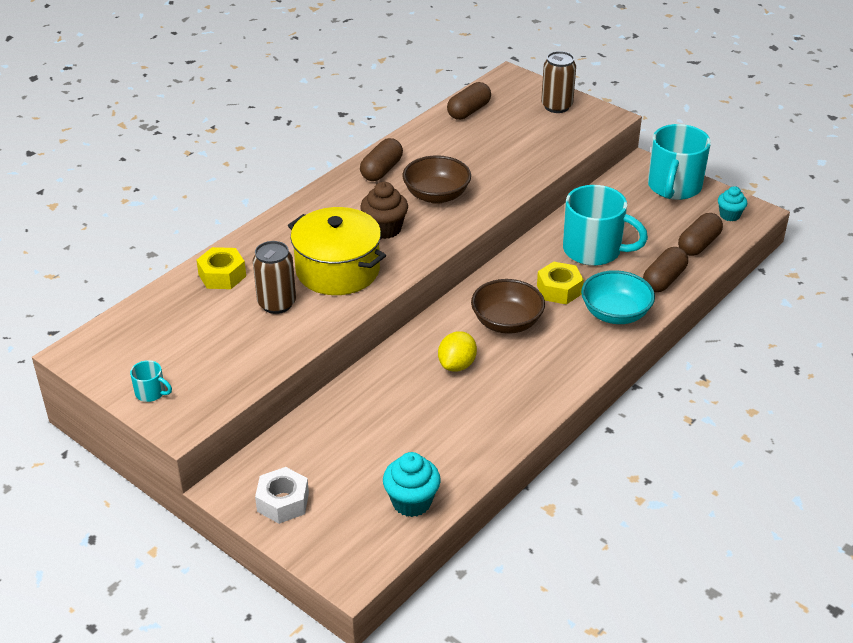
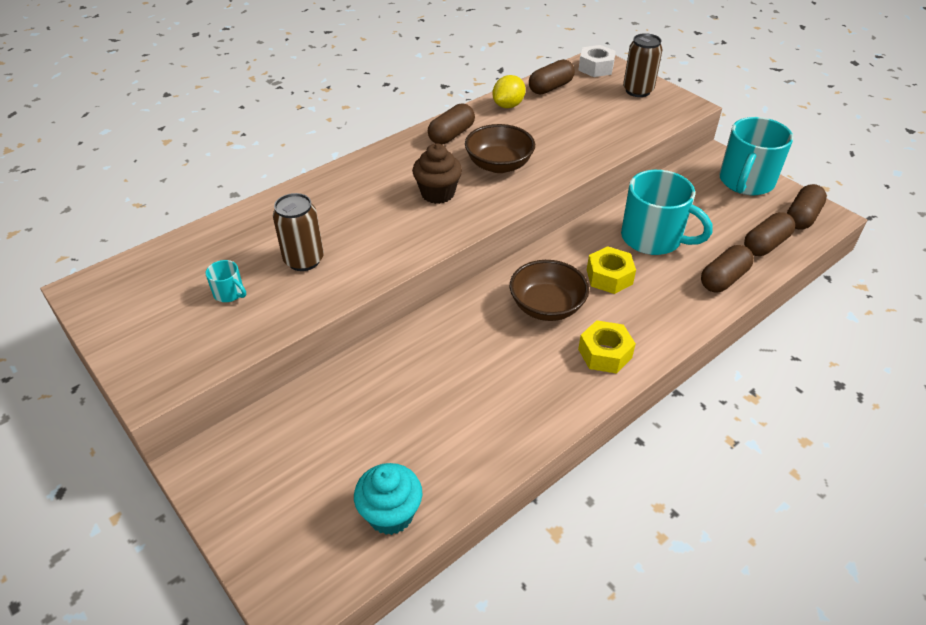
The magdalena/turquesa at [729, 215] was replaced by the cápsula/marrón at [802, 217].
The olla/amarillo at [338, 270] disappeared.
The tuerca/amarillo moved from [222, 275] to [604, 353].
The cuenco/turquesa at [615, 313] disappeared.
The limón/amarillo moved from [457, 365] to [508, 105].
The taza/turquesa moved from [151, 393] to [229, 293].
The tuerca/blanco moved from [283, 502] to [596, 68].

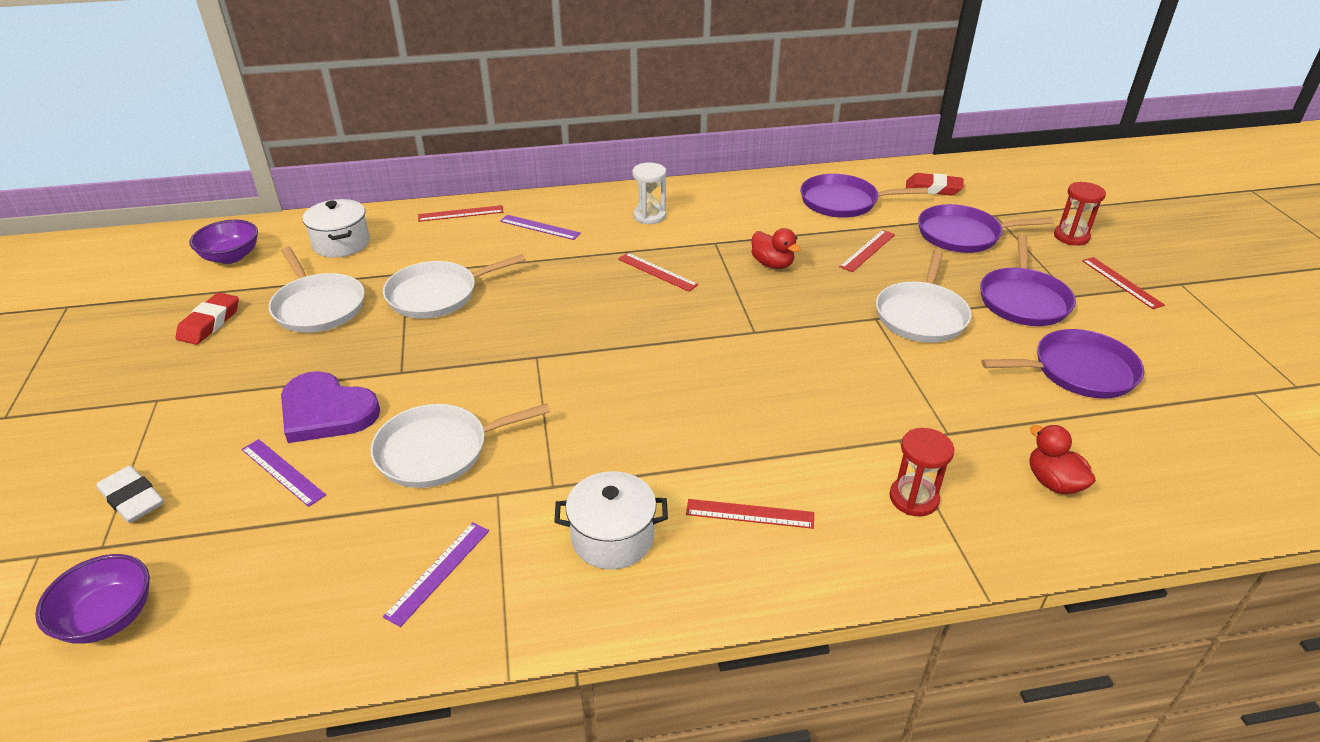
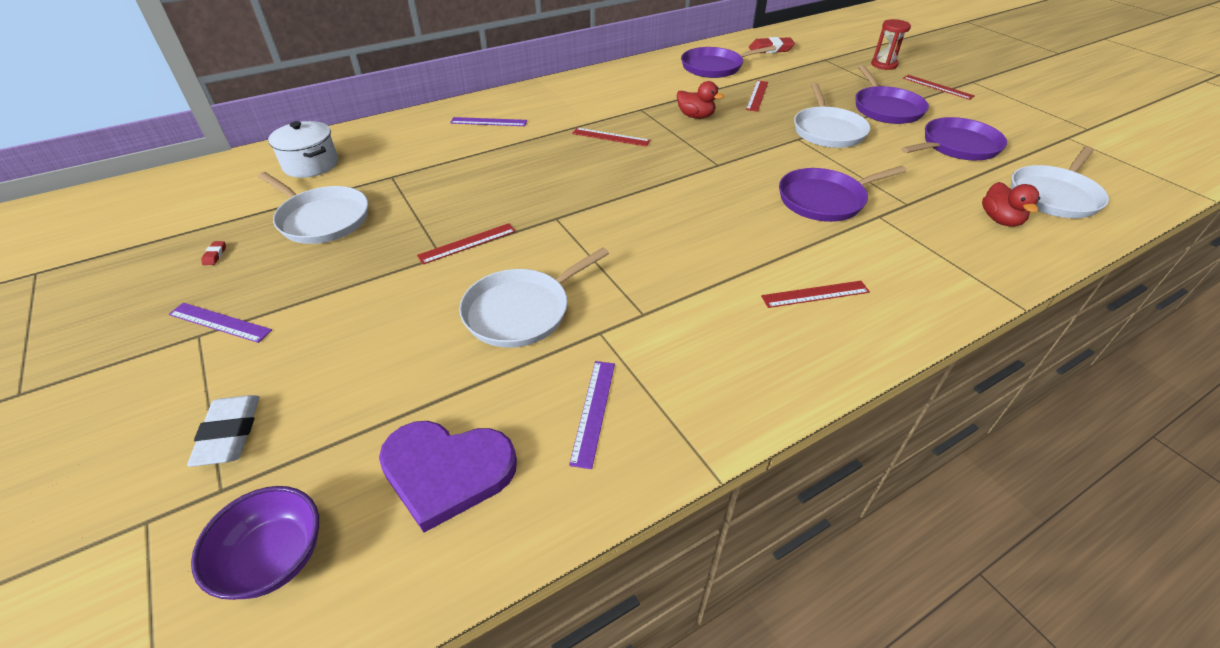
The reloj de arena/blanco at [649, 216] disappeared.
The sartén/morado moved from [963, 235] to [824, 200].
The regla/rojo moved from [461, 213] to [467, 243].
The cuenco/morado at [231, 257] disappeared.
The sartén/blanco moved from [437, 295] to [1054, 196].
The goma de borrar/rojo at [210, 323] changed to 0.45 times the size.
The corazón/morado moved from [326, 411] to [447, 471].
The pato/rojo at [1053, 482] turned 135 degrees counterclockwise.
The reloj de arena/rojo at [913, 498] disappeared.
The regla/morado moved from [282, 472] to [219, 322].
The goma de borrar/blanco at [132, 499] turned 60 degrees clockwise.
The olla/blanco at [612, 538] disappeared.

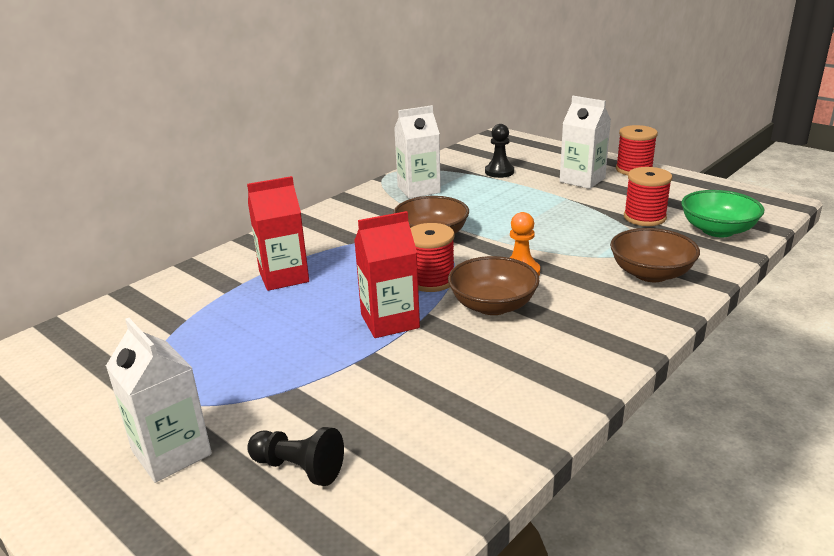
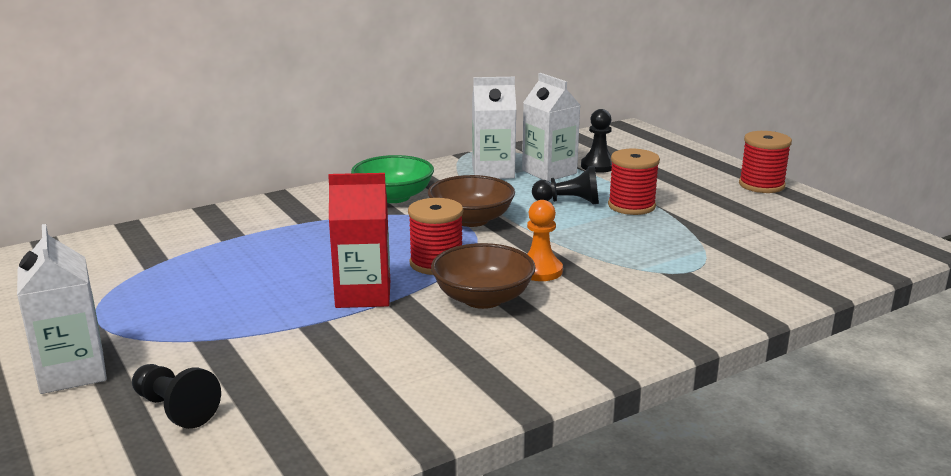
The cartón de leche/blanco moved from [582, 180] to [549, 172].
The carrete/rojo moved from [644, 217] to [631, 206].
The cartón de leche/rojo at [284, 277] disappeared.
The cuenco/verde moved from [717, 230] to [393, 197].
The cuenco/marrón at [651, 274] disappeared.
The peón/negro at [569, 202] appeared.

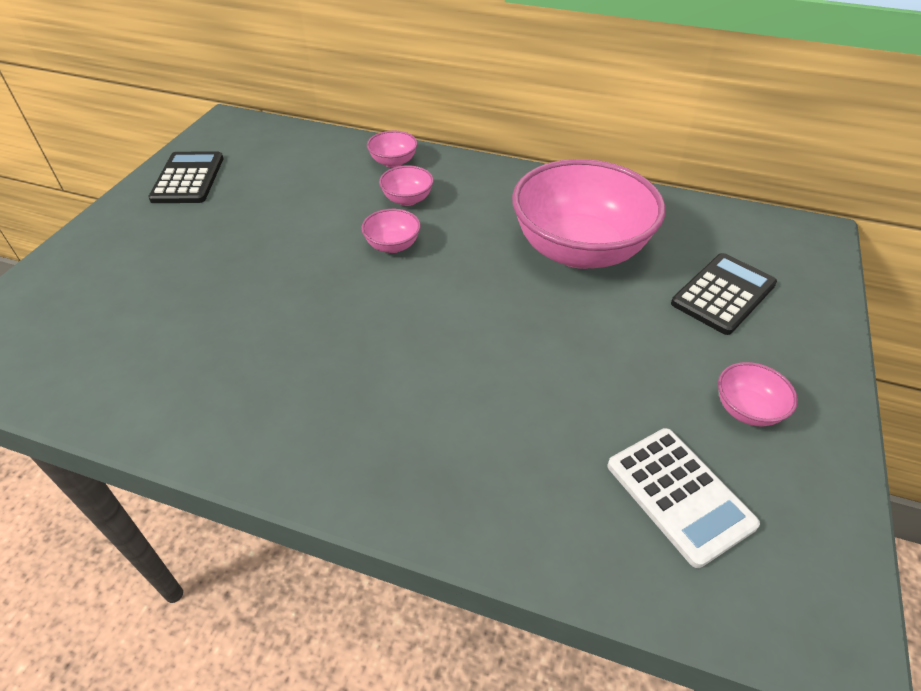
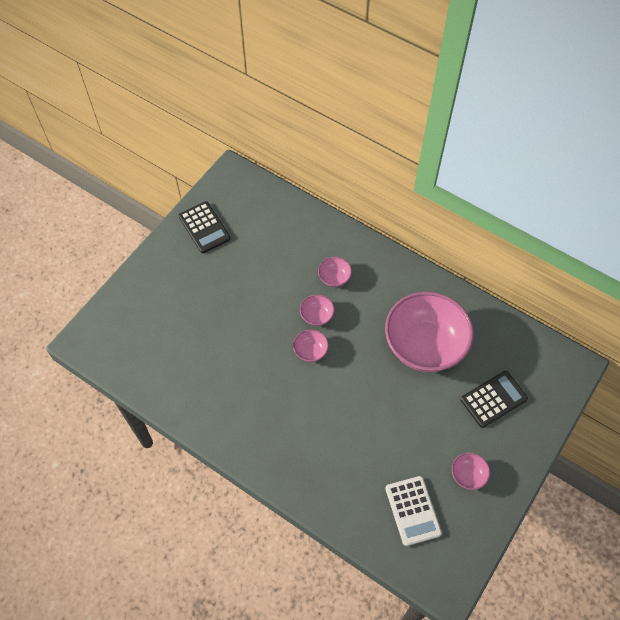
The cuenco/rosa moved from [393, 162] to [310, 351].
The calculadora/negro at [188, 178] turned 135 degrees clockwise.

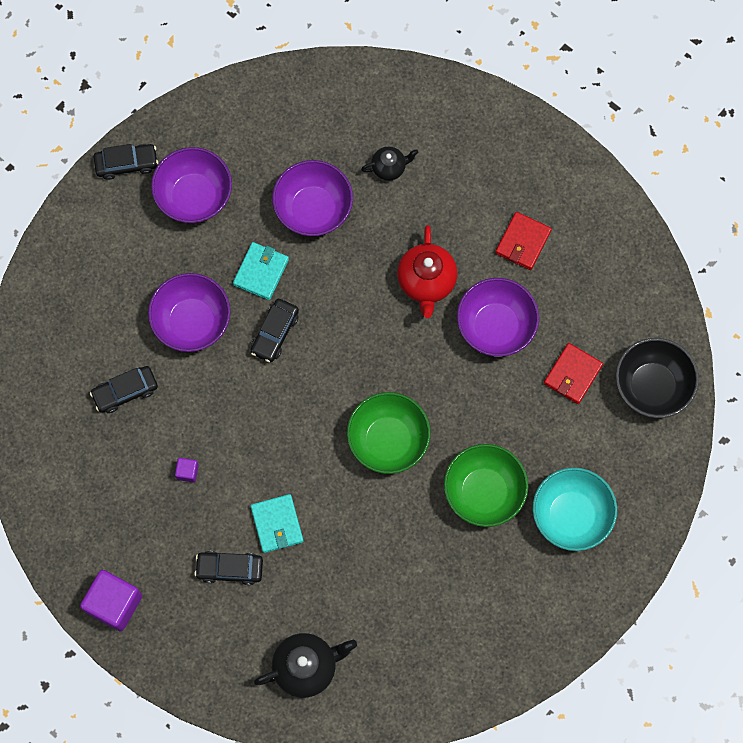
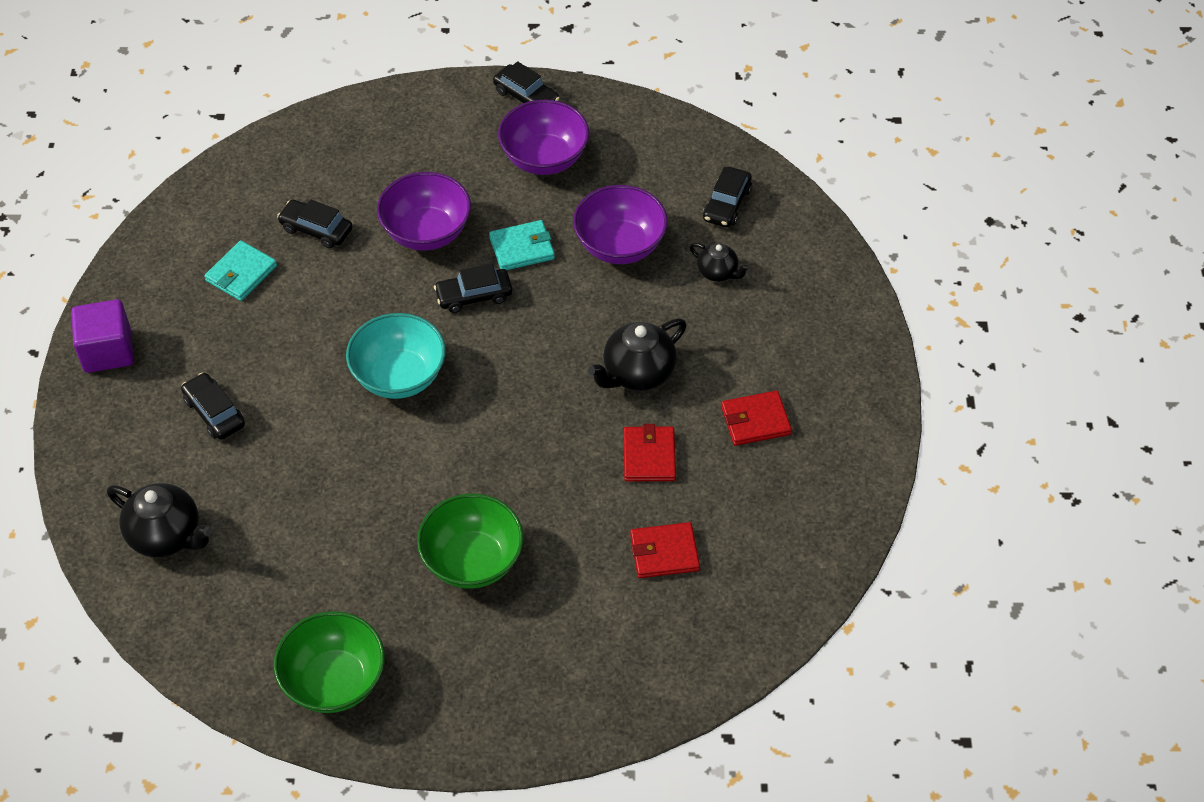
The tetera/rojo at [426, 282] became the tetera/negro at [637, 373].
The cuenco/morado at [495, 326] was replaced by the cartera/rojo at [649, 456].
The cuenco/negro at [652, 386] disappeared.
The cuenco/verde moved from [388, 440] to [334, 681].
The cubo/morado at [187, 472] disappeared.
The cuenco/turquesa moved from [571, 515] to [399, 376].
The cartera/turquesa moved from [277, 524] to [241, 273].
The coche/negro at [726, 204] appeared.

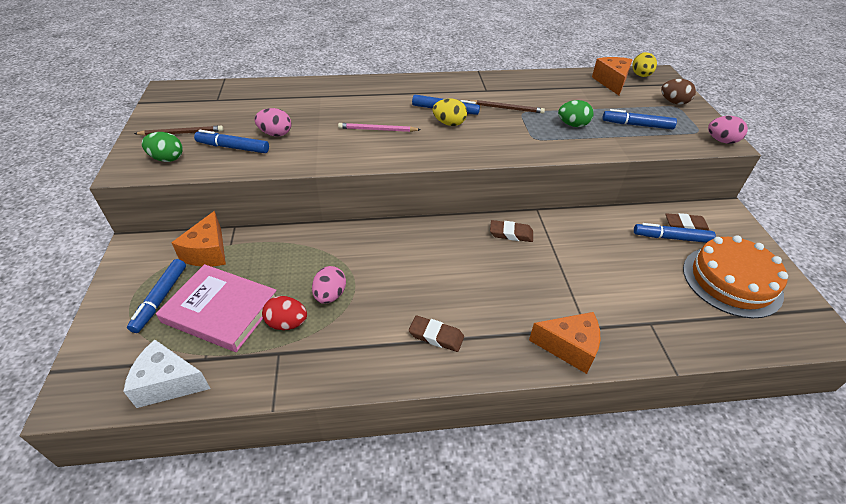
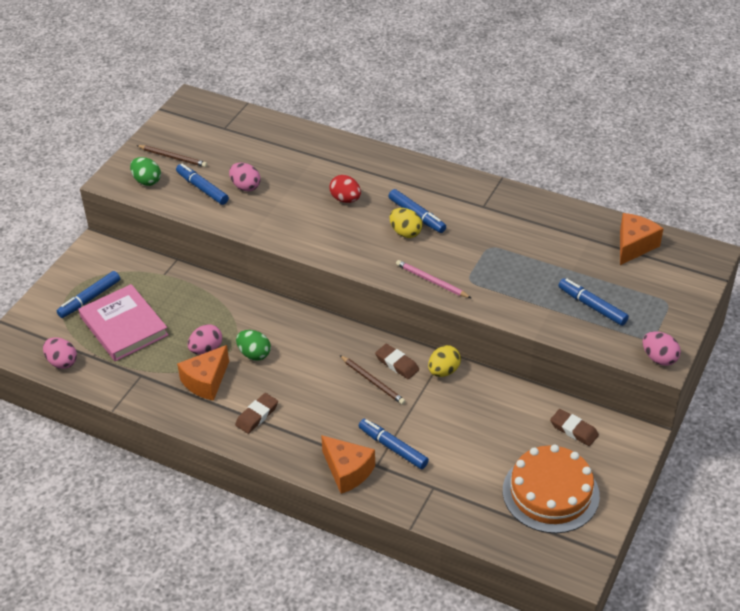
The huevo/amarillo moved from [641, 75] to [443, 371].
The huevo/marrón at [673, 102] disappeared.
The lápiz/marrón moved from [507, 108] to [373, 381].
The huevo/verde moved from [573, 125] to [254, 354].
The lápiz/rosa moved from [377, 130] to [431, 281].
The queso/naranja moved from [208, 252] to [206, 381].
The rotulador/azul moved from [671, 238] to [393, 447].
The huevo/rojo moved from [287, 323] to [345, 199].
The goma de borrar/marrón at [436, 336] turned 75 degrees clockwise.
The queso/blanco at [168, 383] was replaced by the huevo/rosa at [62, 362].

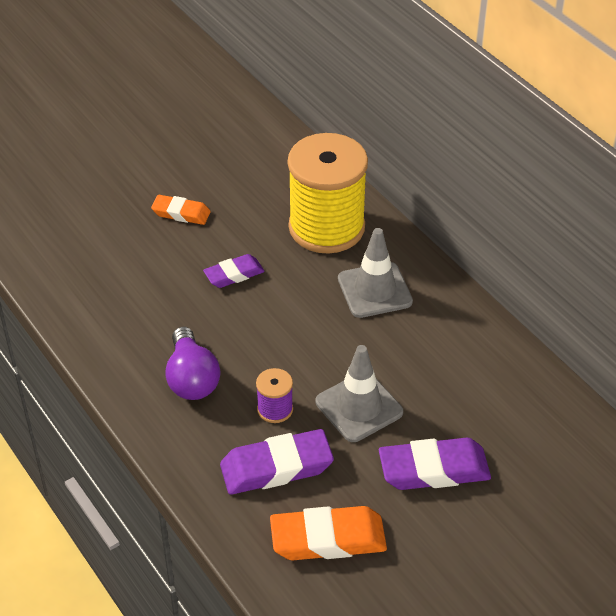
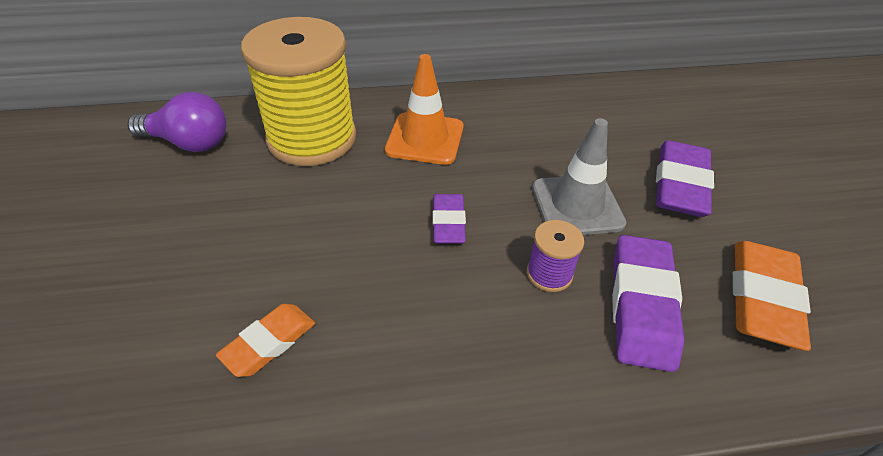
The goma de borrar/naranja moved from [181, 213] to [269, 343].
The cono de tráfico/gris at [374, 290] became the cono de tráfico/naranja at [425, 139].
The goma de borrar/morado moved from [234, 274] to [448, 223].
The bombilla/morado moved from [191, 378] to [189, 143].

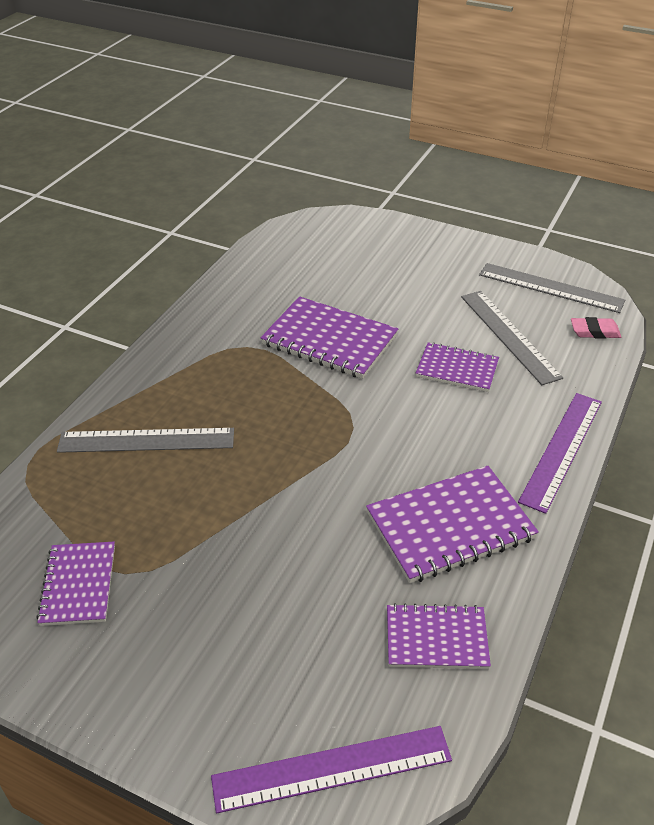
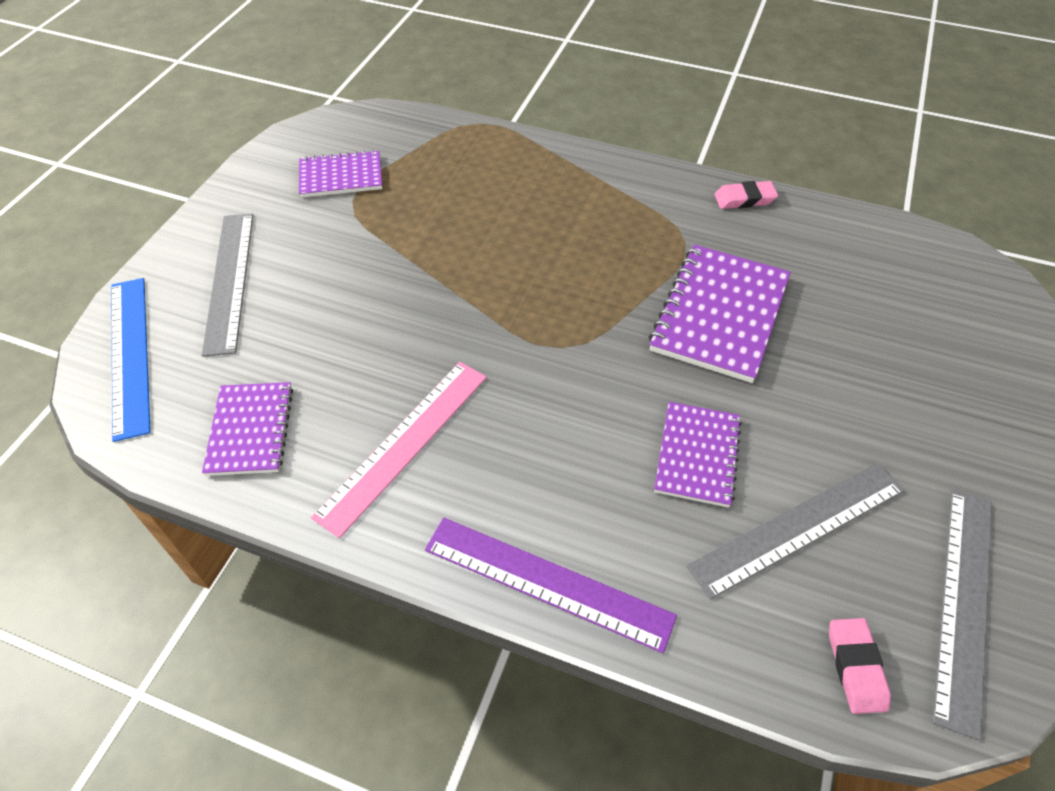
The regla/gris moved from [146, 440] to [229, 280].
The cuaderno/morado at [450, 526] was replaced by the regla/rosa at [404, 444].
The regla/morado at [332, 768] became the regla/azul at [130, 354].
The goma de borrar/rosa at [744, 199] appeared.

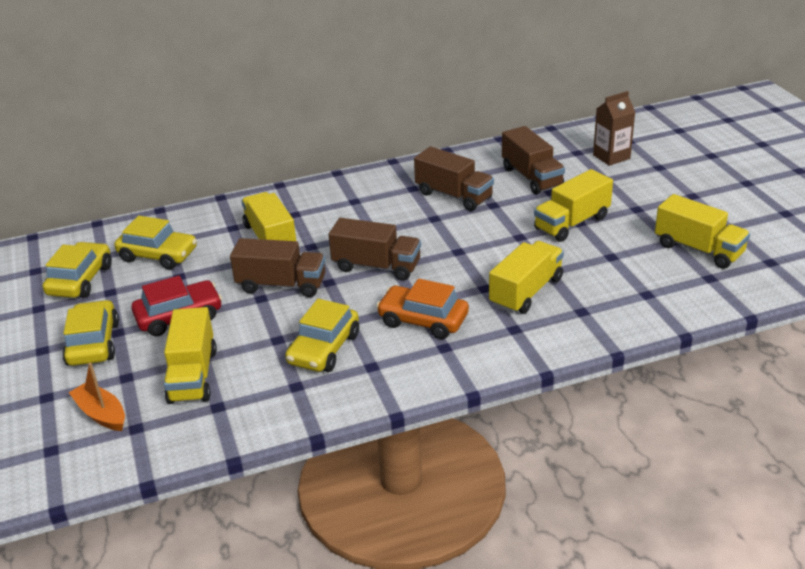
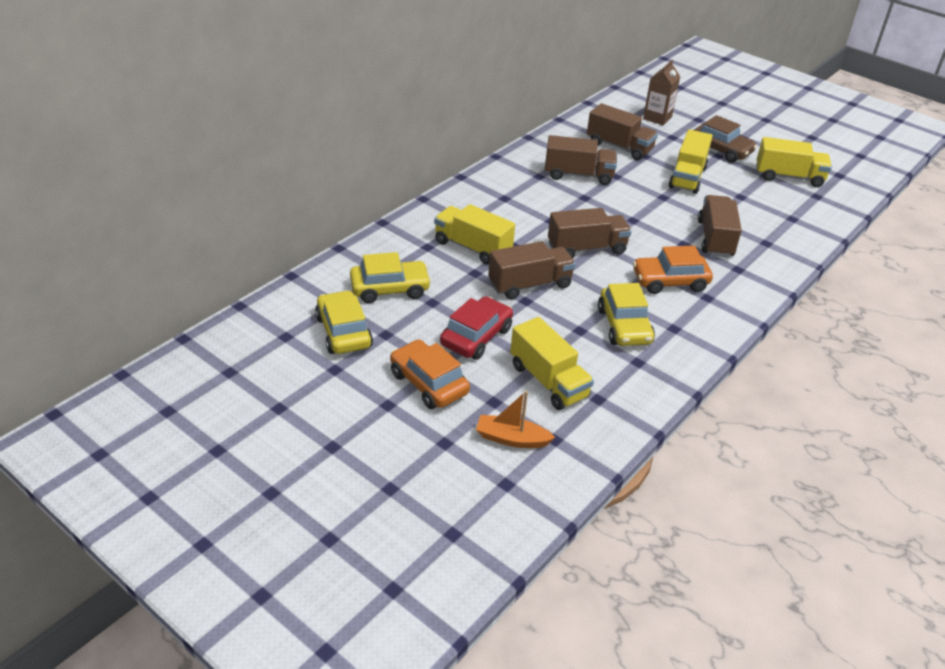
The camión/amarillo at [526, 292] became the camión/marrón at [715, 239].
The coche/amarillo at [93, 343] became the coche/naranja at [429, 383].
The coche/marrón at [721, 150] appeared.

